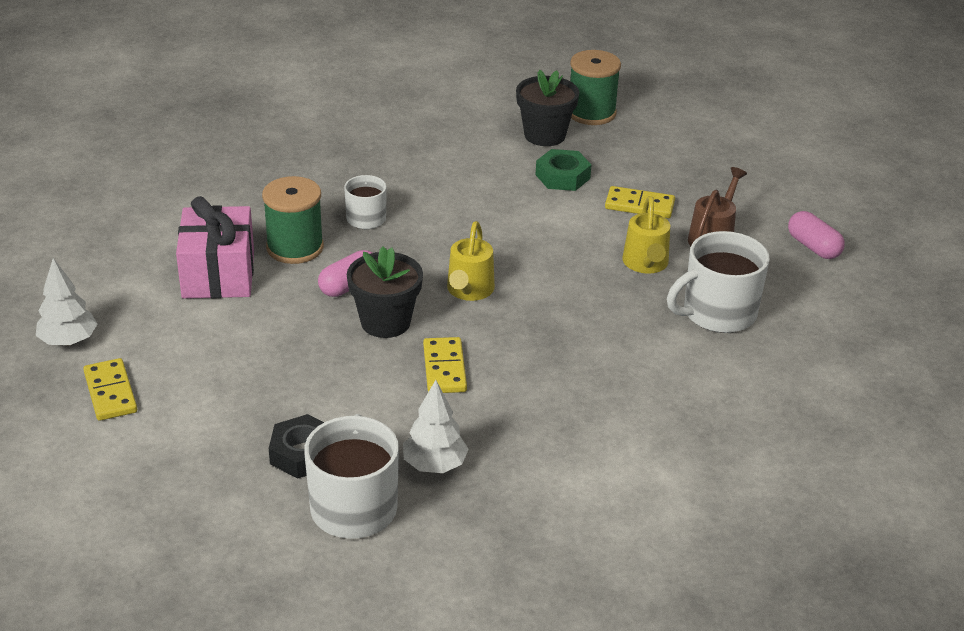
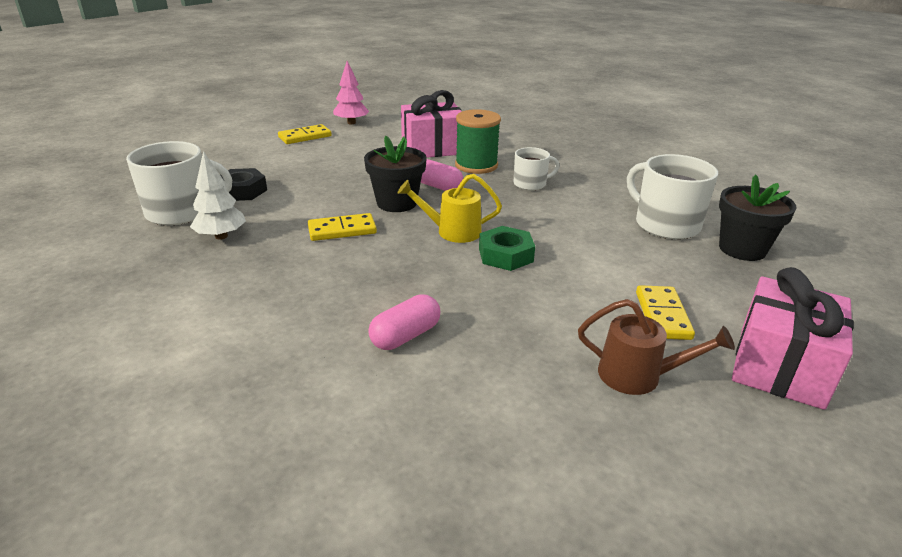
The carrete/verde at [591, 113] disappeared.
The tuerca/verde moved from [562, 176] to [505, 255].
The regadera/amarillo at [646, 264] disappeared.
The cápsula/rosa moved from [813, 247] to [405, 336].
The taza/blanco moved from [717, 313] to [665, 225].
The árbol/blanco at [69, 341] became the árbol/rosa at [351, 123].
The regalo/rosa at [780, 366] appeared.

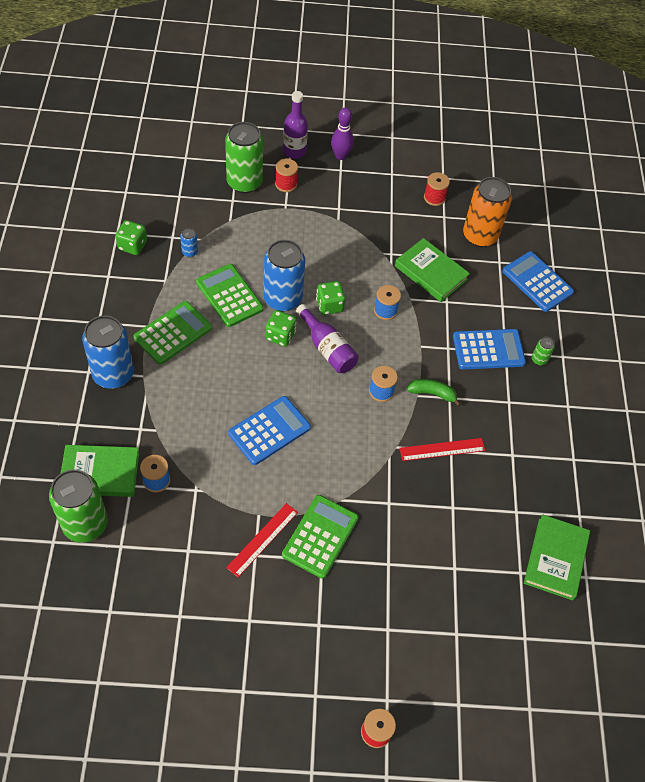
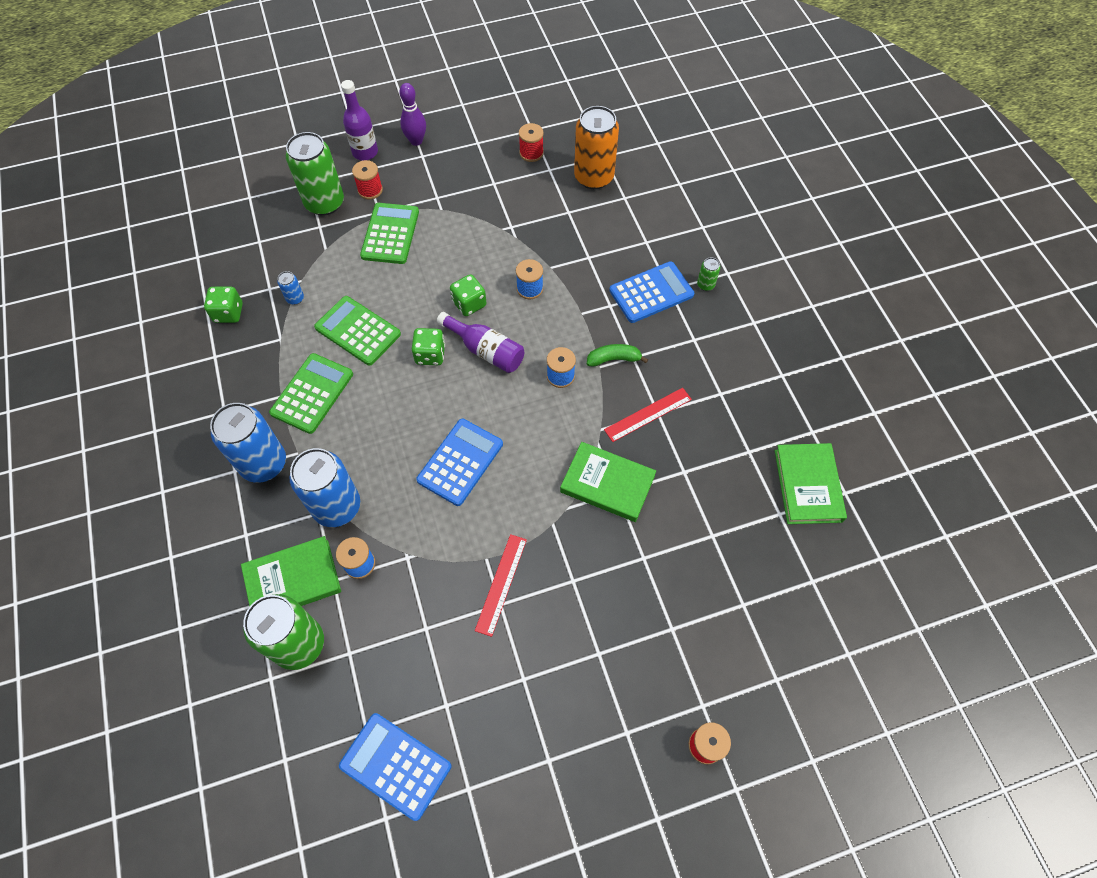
The libro/verde moved from [431, 273] to [607, 484].
The lata/azul moved from [282, 299] to [337, 506].
The calculadora/azul moved from [537, 282] to [395, 766].
The calculadora/verde moved from [320, 536] to [390, 234].

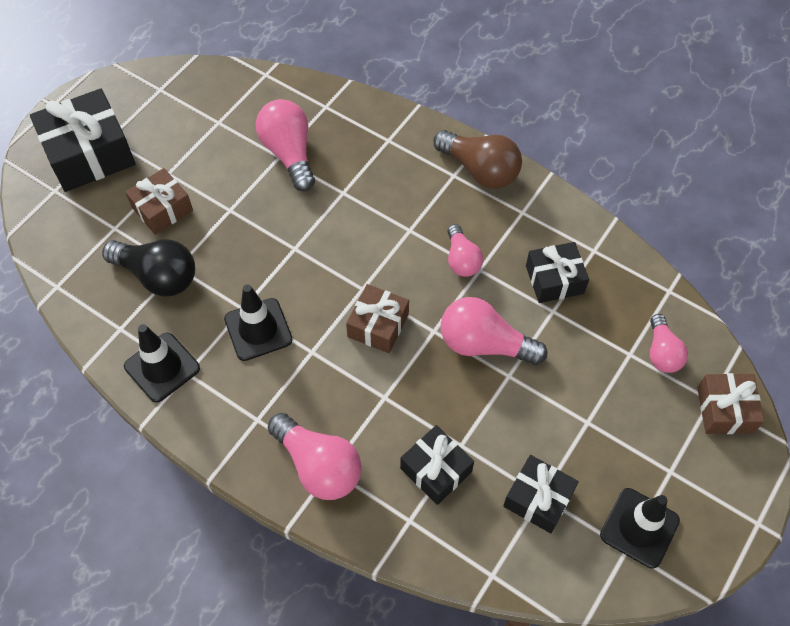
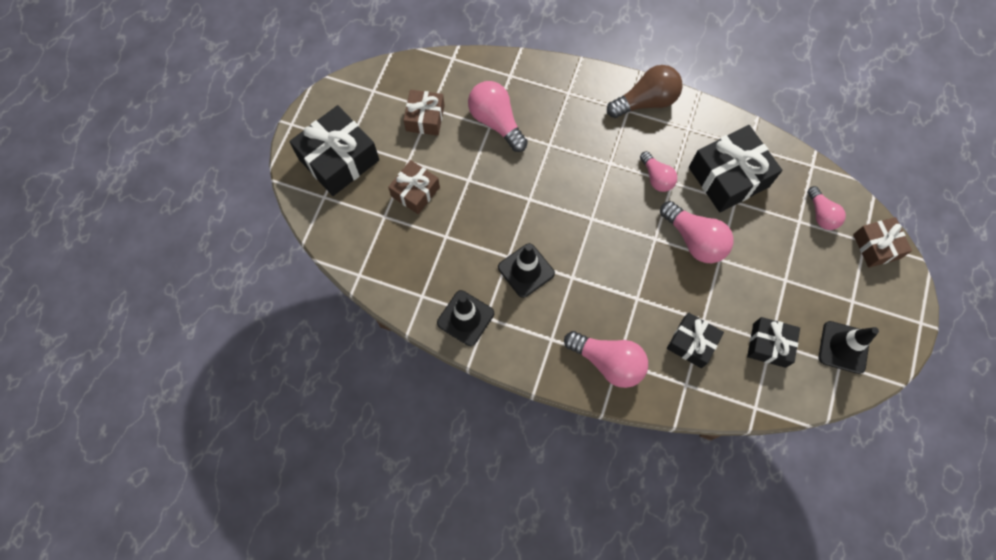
The bombilla/marrón at [480, 170] turned 45 degrees counterclockwise.
The bombilla/negro at [158, 276] disappeared.
The regalo/negro at [554, 280] changed to 1.67 times the size.
The regalo/marrón moved from [378, 325] to [425, 118].
The bombilla/rosa at [484, 344] turned 135 degrees counterclockwise.

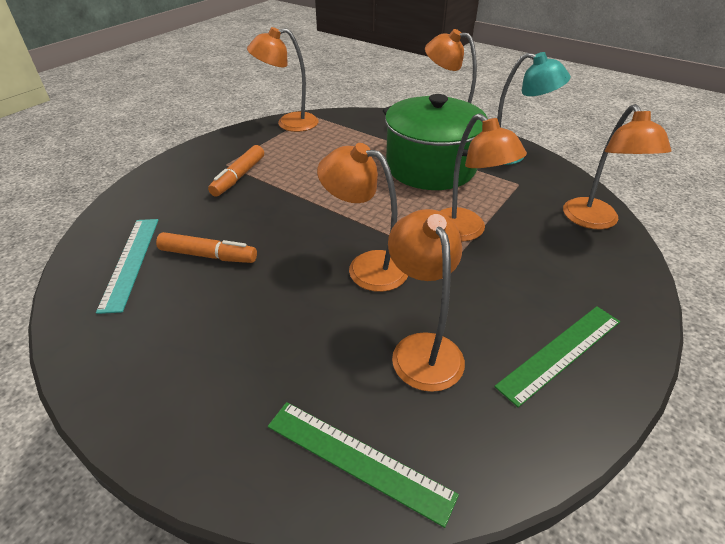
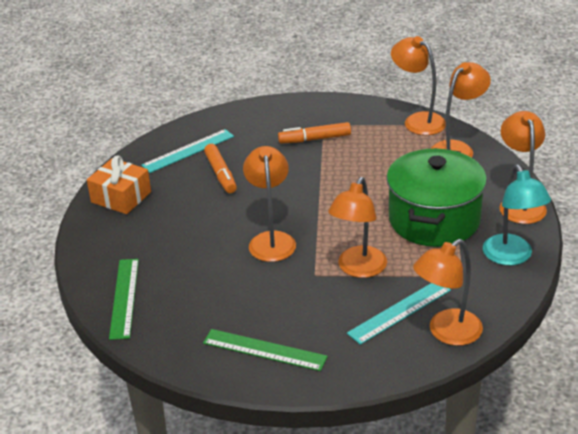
The lámpara/naranja moved from [422, 348] to [457, 149].
The regalo/naranja at [121, 197] appeared.
The regla/turquesa at [399, 311] appeared.

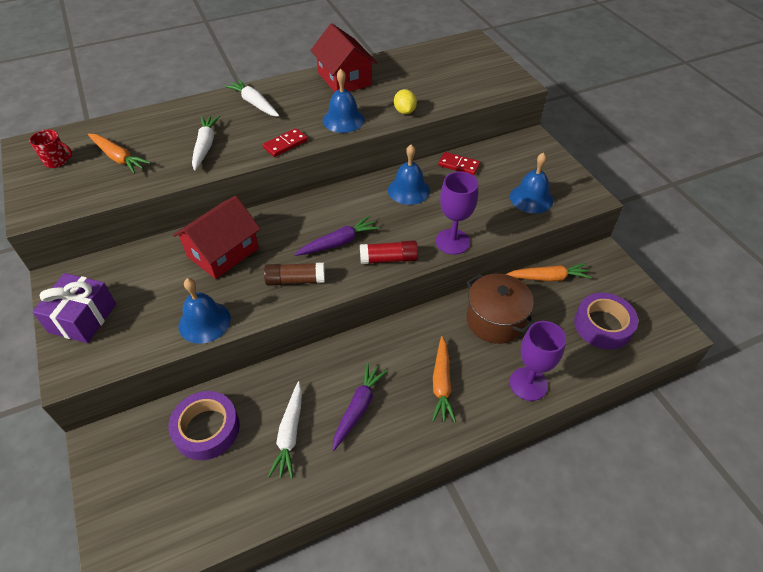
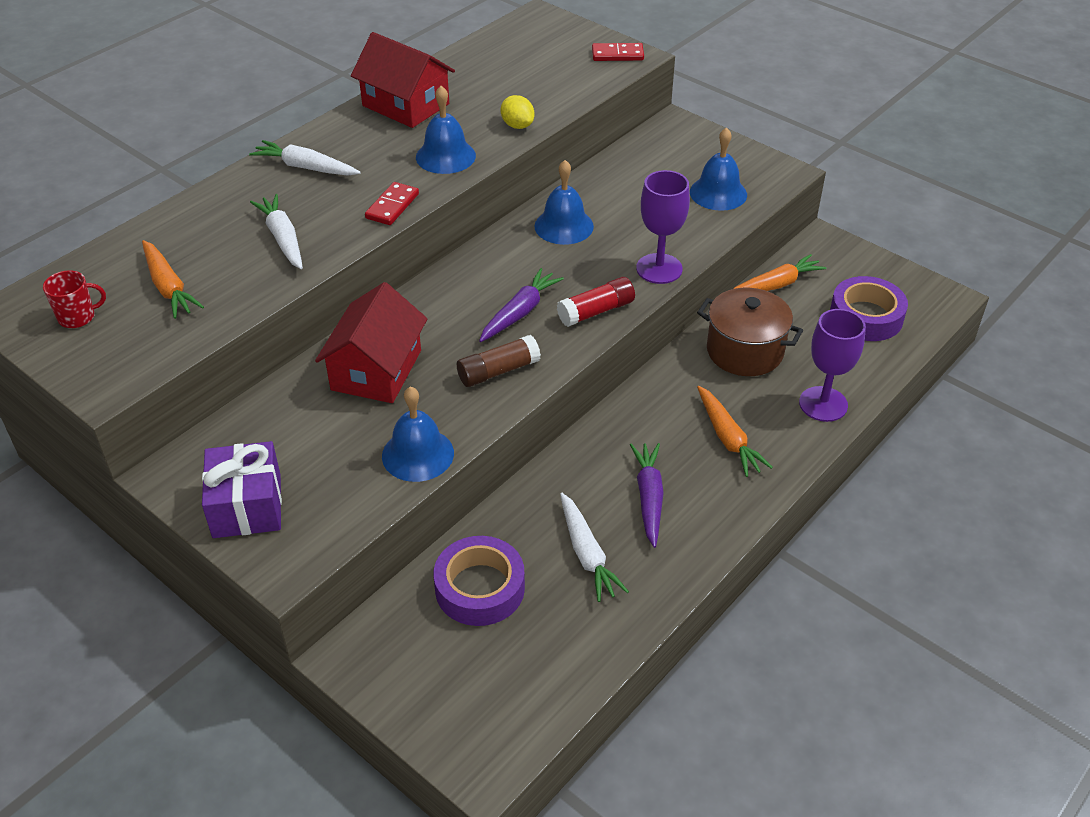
The zanahoria/naranja at [118, 158] turned 45 degrees clockwise.
The ficha de dominó/rojo moved from [459, 165] to [617, 54].

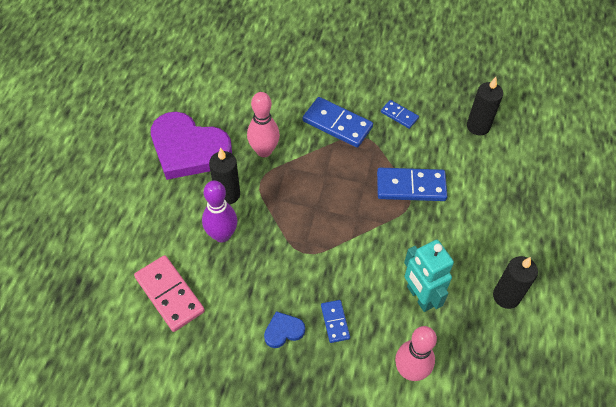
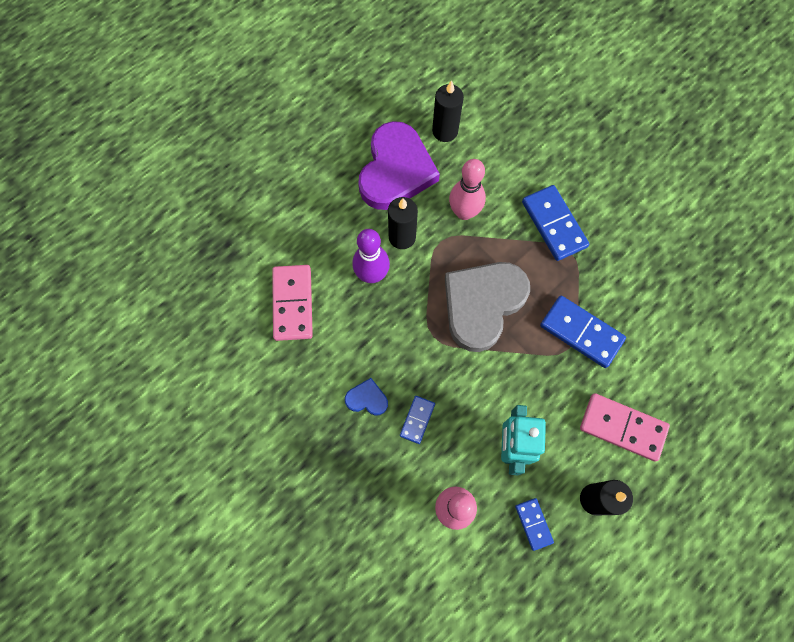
The vela/negro moved from [478, 126] to [445, 131].
The ficha de dominó/azul moved from [399, 115] to [533, 524].
The corazón/morado at [188, 149] turned 135 degrees counterclockwise.
The corazón/gris at [482, 304] appeared.
The ficha de dominó/rosa at [622, 427] appeared.

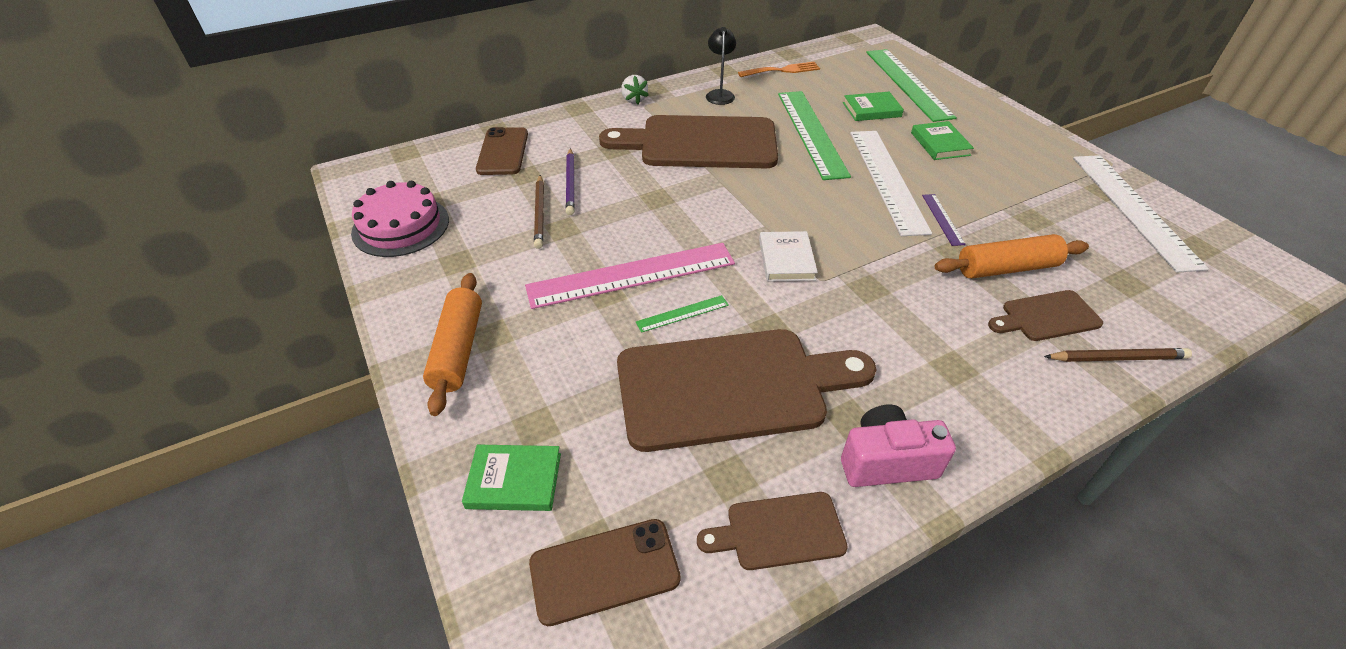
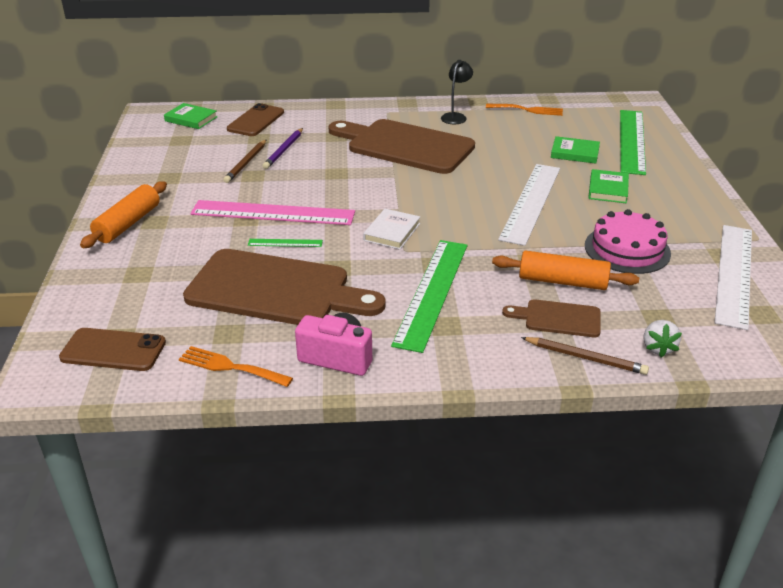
The fresa/blanco moved from [634, 100] to [658, 348].
The regla/verde moved from [811, 133] to [432, 292].
The tarta/rosa moved from [401, 226] to [627, 249].
The regla/morado at [942, 219] disappeared.
The libro/verde moved from [514, 480] to [191, 119].
The tabla de cortar/marrón at [779, 531] was replaced by the tenedor/naranja at [230, 367].

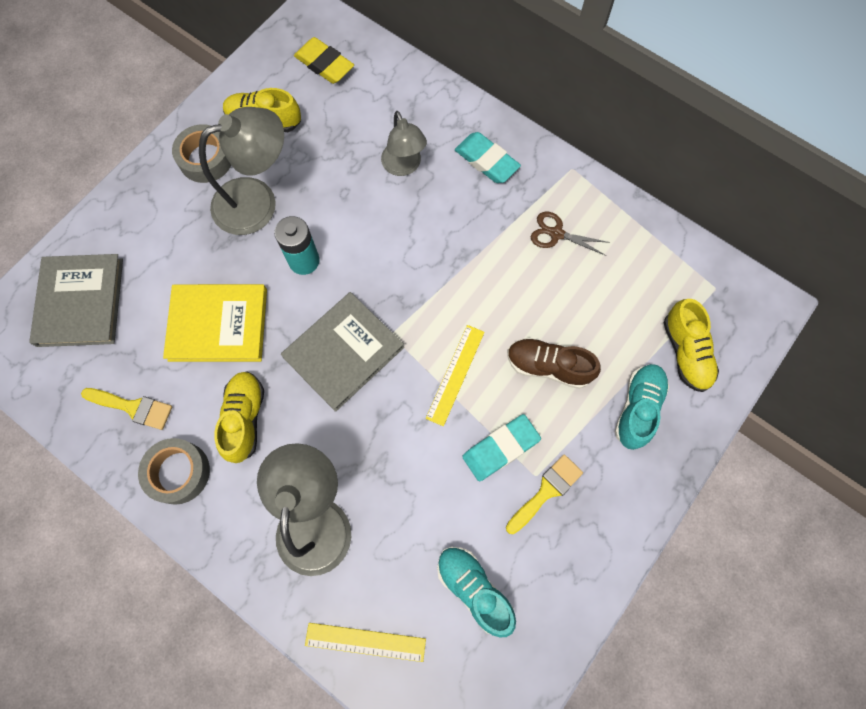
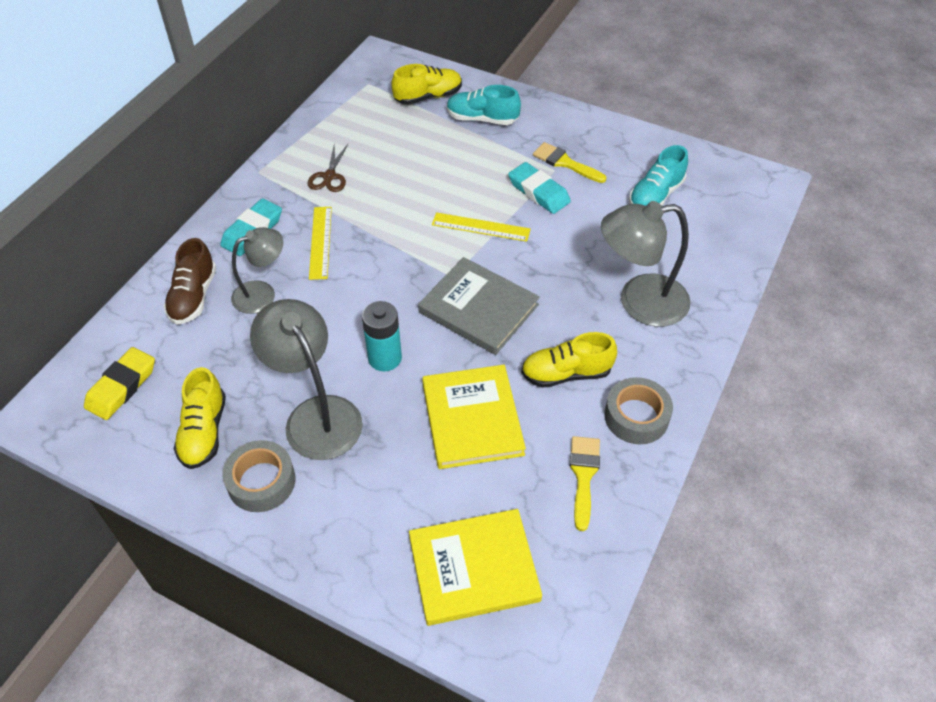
The libro/gris at [80, 302] became the libro/amarillo at [474, 568].
The zapato/marrón moved from [548, 366] to [193, 296].
The regla/amarillo moved from [365, 641] to [320, 242].

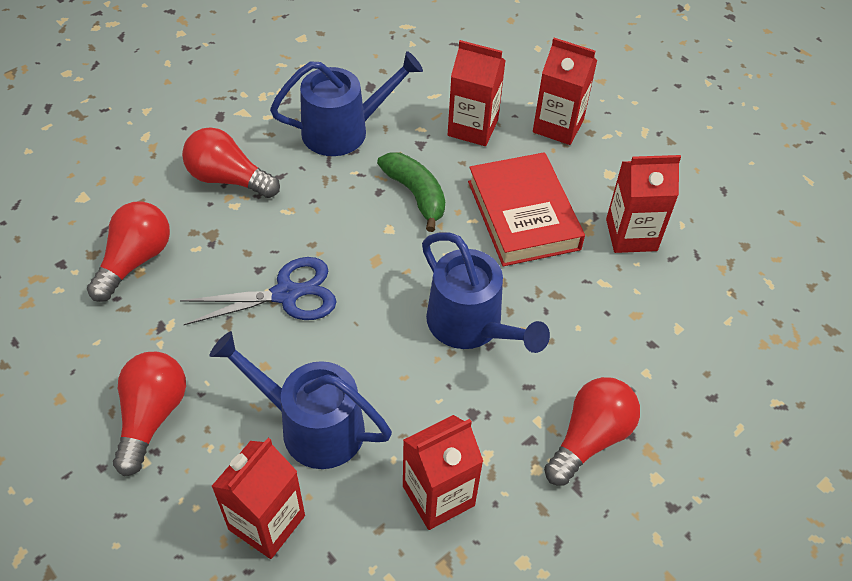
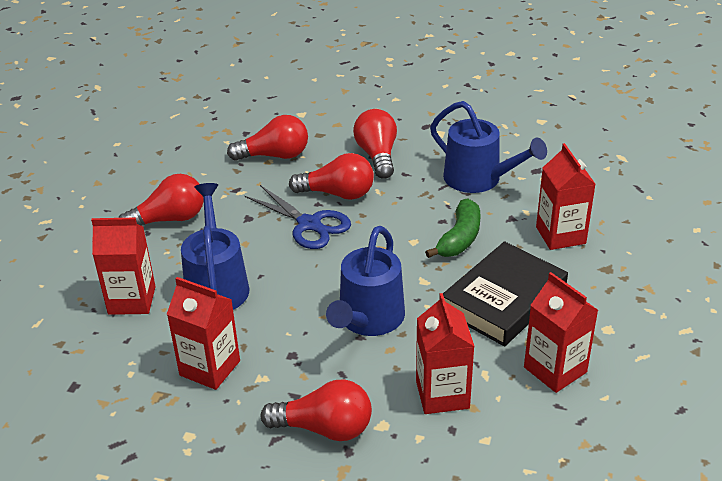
The cartón de leche/rojo moved from [558, 126] to [442, 394].
The libro/rojo at [523, 215] became the libro/negro at [503, 300].
The bombilla/rojo at [338, 194] appeared.

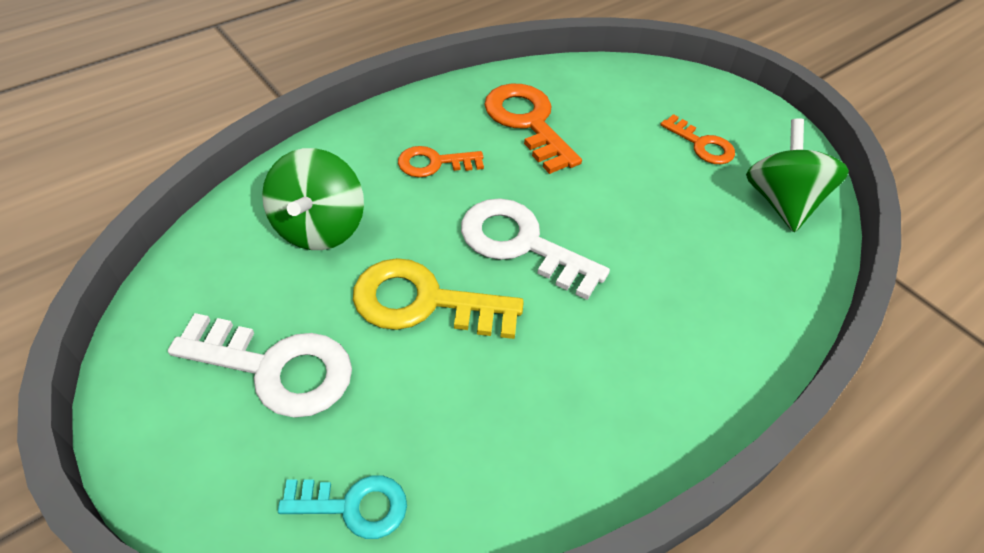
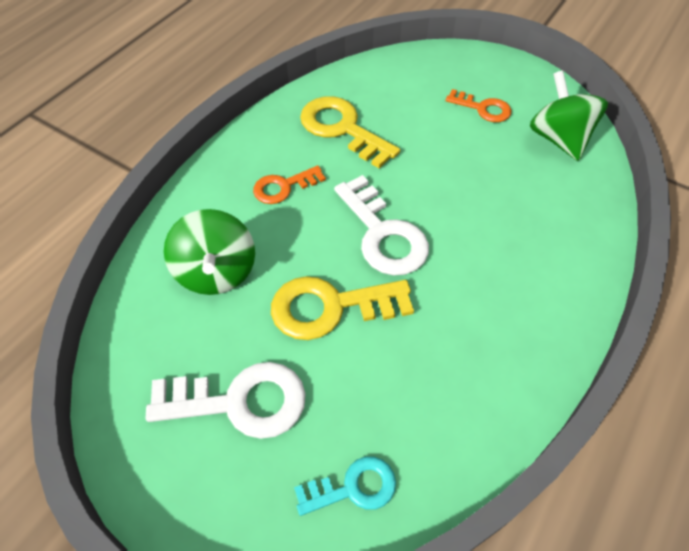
The llave/naranja at [528, 122] became the llave/amarillo at [342, 128].
The llave/blanco at [521, 244] turned 135 degrees counterclockwise.

